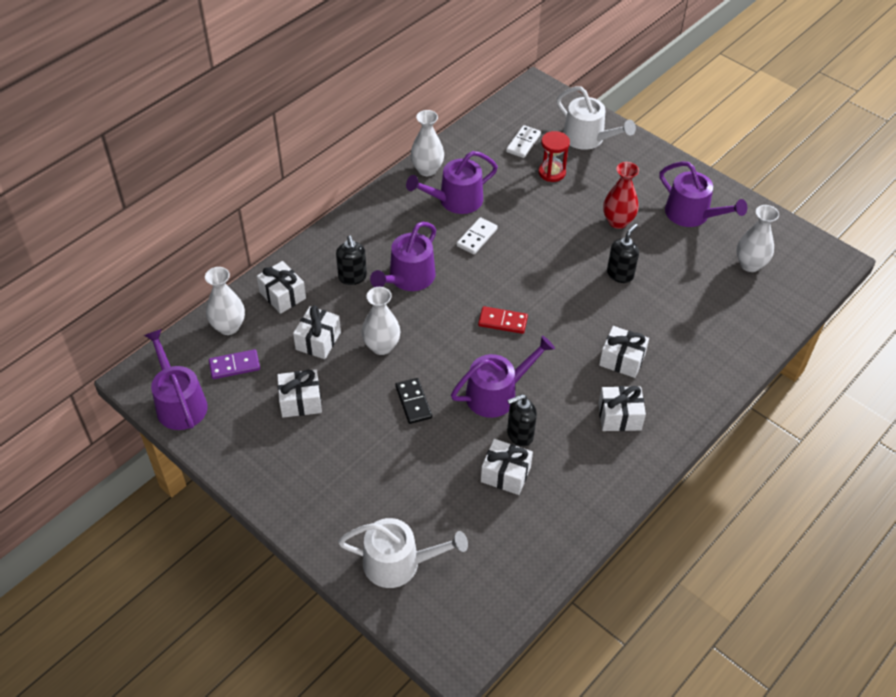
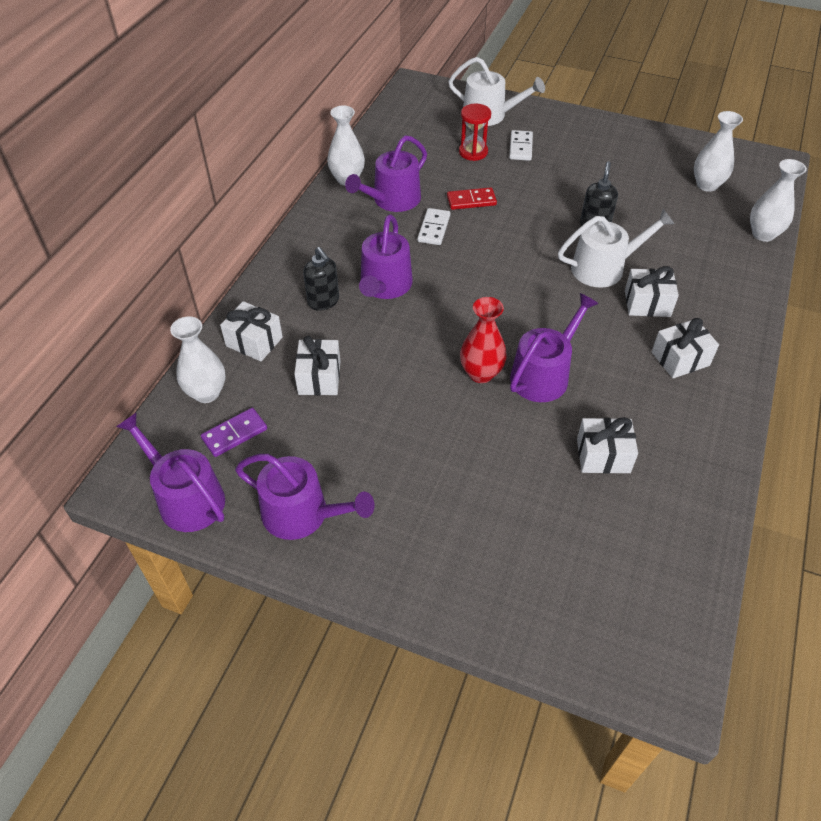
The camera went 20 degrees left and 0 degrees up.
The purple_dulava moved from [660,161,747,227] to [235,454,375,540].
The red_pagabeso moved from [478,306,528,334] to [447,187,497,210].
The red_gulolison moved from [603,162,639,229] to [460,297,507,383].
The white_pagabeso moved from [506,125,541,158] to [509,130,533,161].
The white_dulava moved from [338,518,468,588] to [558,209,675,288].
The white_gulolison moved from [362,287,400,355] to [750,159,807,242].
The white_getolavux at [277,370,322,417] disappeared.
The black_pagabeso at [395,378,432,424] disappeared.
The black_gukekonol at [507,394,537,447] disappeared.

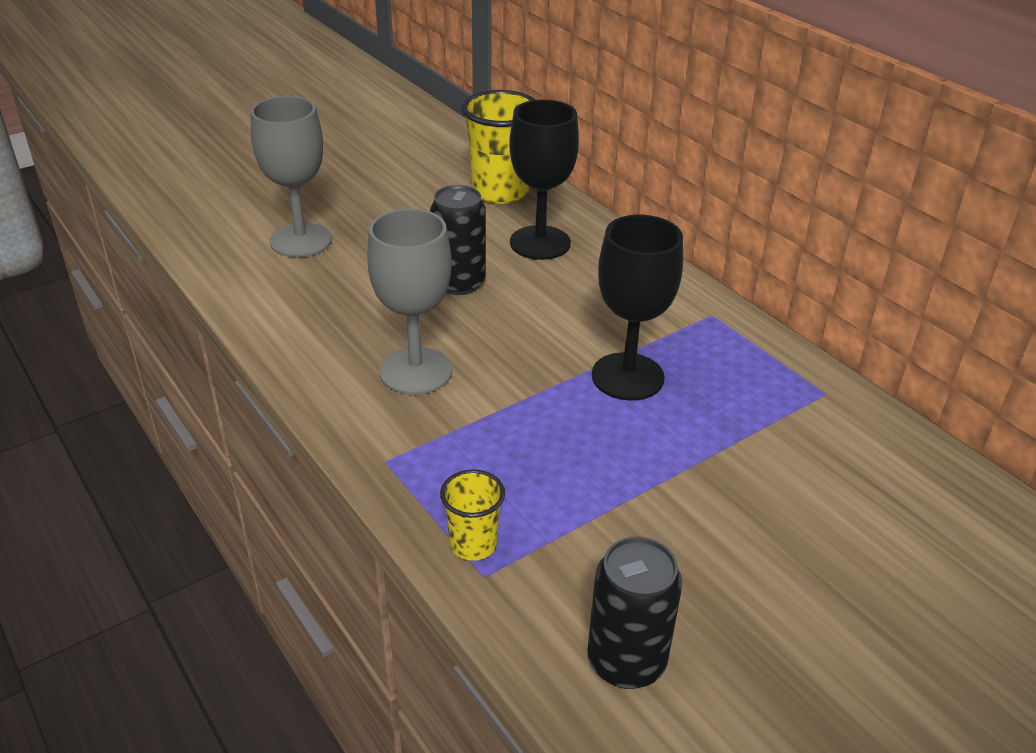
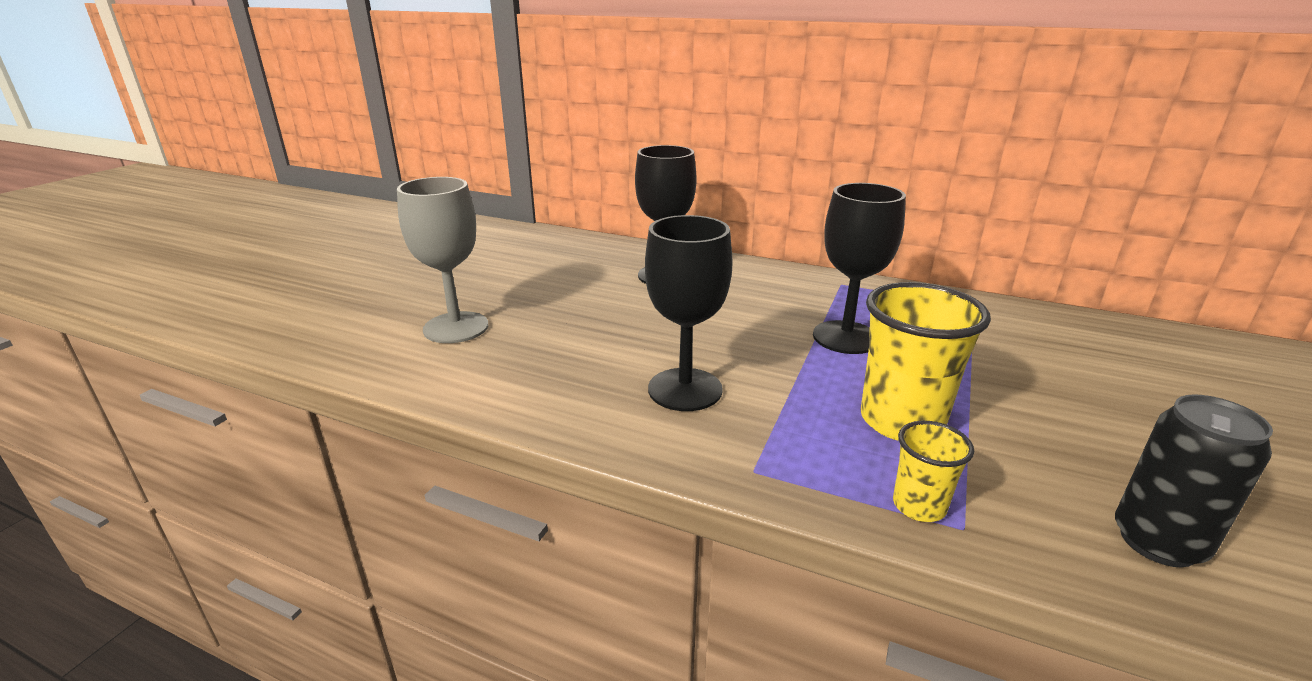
The camera went 30 degrees left and 10 degrees down.
The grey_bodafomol at [367,208,452,395] became the black_bodafomol at [645,215,733,411].
The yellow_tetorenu moved from [461,90,536,204] to [861,282,991,441].
The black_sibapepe at [430,185,486,295] disappeared.

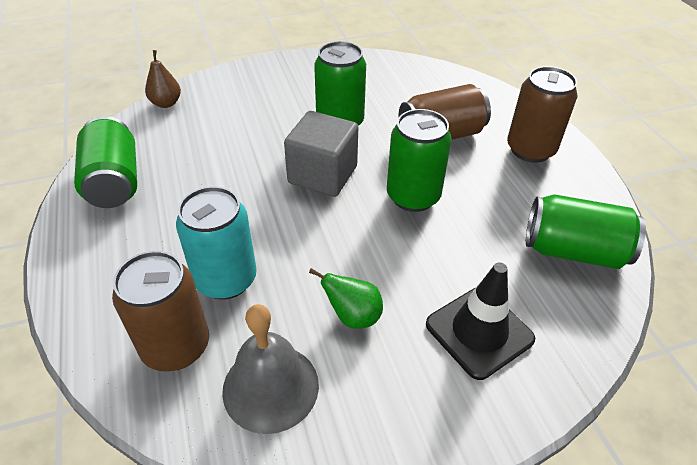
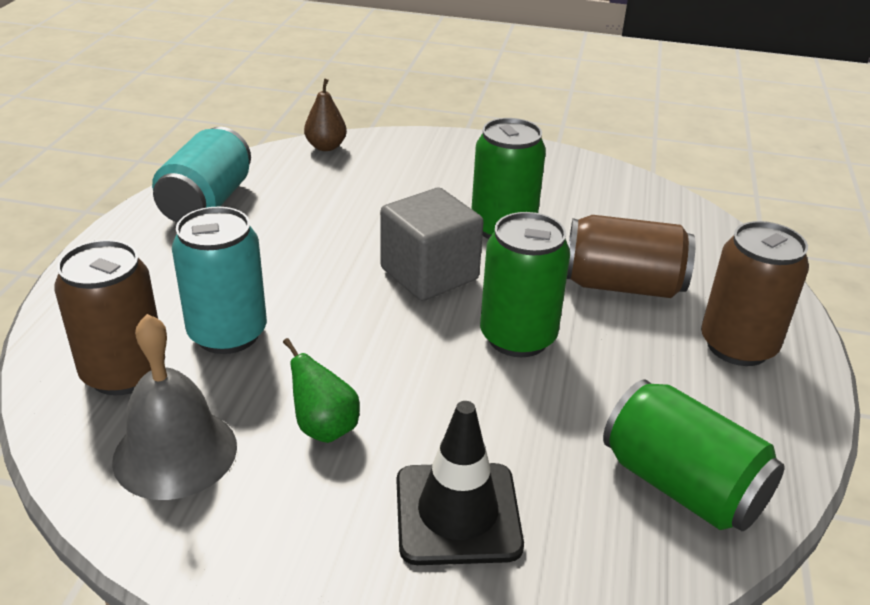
The camera went 30 degrees right and 10 degrees down.
The green_sibapepe at [74,116,137,208] became the turquoise_sibapepe at [152,127,251,223].

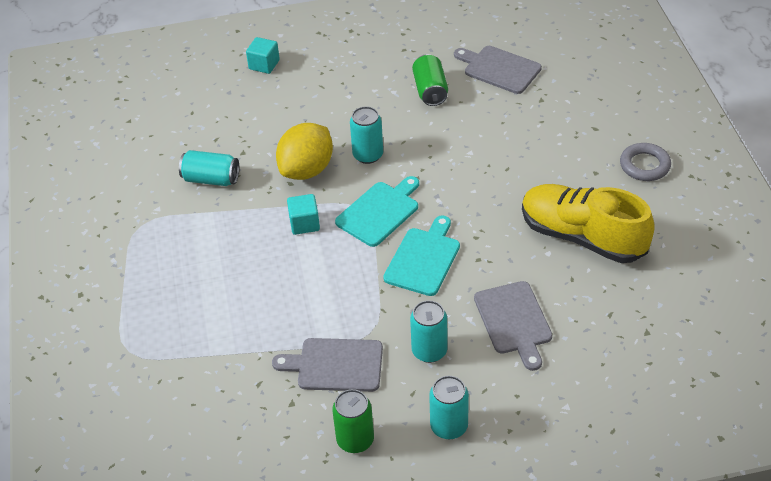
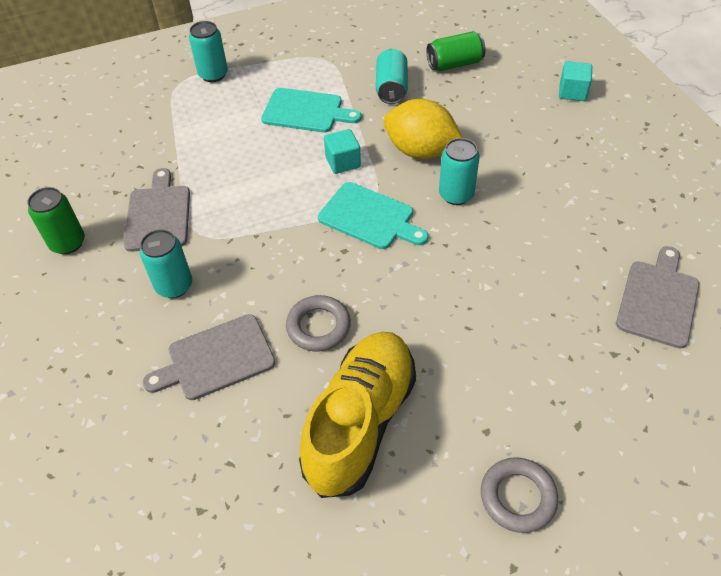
The camera went 80 degrees right and 5 degrees up.
The turquoise_sibapepe moved from [429,376,469,439] to [189,21,228,82].
The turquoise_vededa moved from [383,216,460,296] to [261,88,362,132].
The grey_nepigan at [286,295,351,351] appeared.
The green_sibapepe moved from [412,54,448,106] to [426,31,486,71].

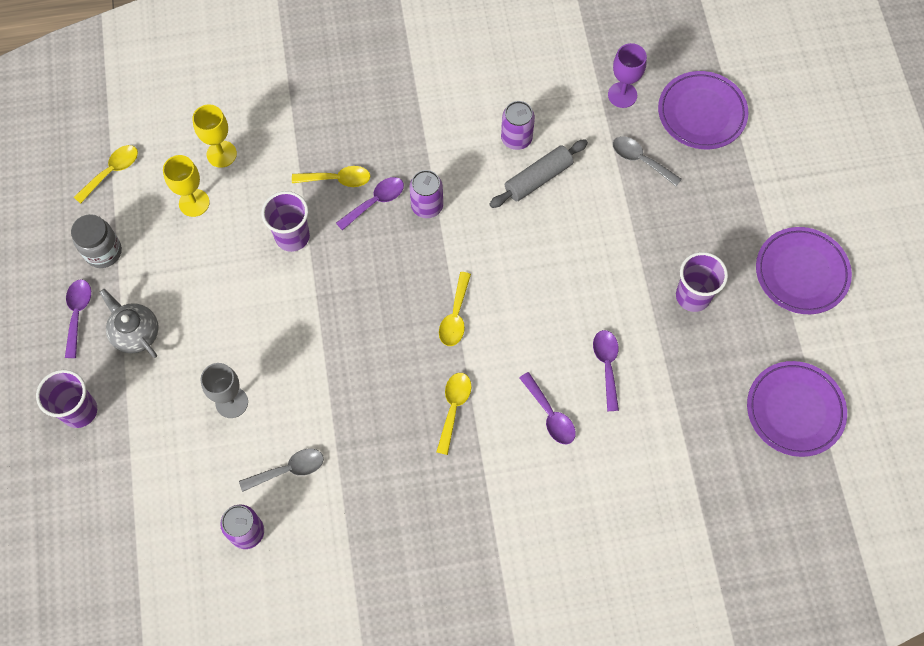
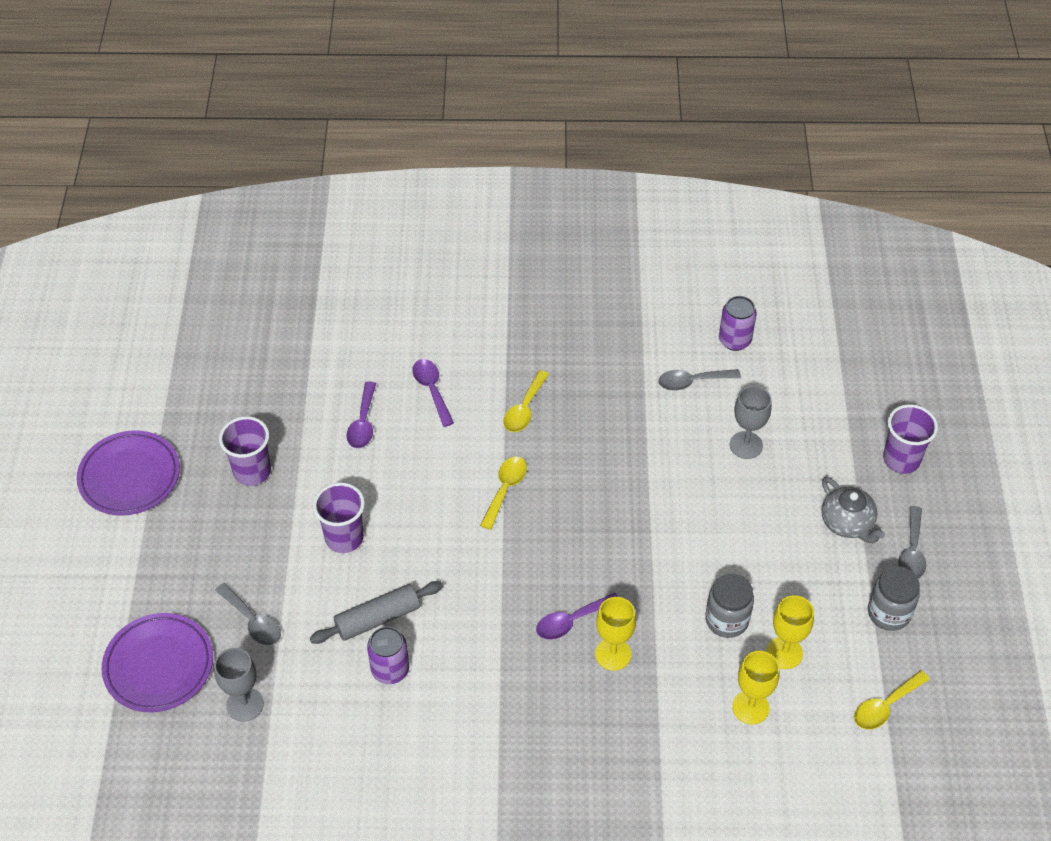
The camera went 170 degrees left and 15 degrees down.
The purple_bodafomol at [608,43,647,108] became the grey_bodafomol at [214,648,264,722].
The purple_tetorenu moved from [261,191,310,252] to [313,482,365,553].
The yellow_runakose at [292,166,371,187] was replaced by the yellow_bodafomol at [595,597,636,671].
The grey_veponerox at [705,573,754,638] appeared.
The purple_runakose at [65,279,91,358] became the grey_runakose at [898,506,926,579].
The purple_sibapepe at [409,170,443,218] disappeared.
The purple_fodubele at [747,361,847,457] disappeared.

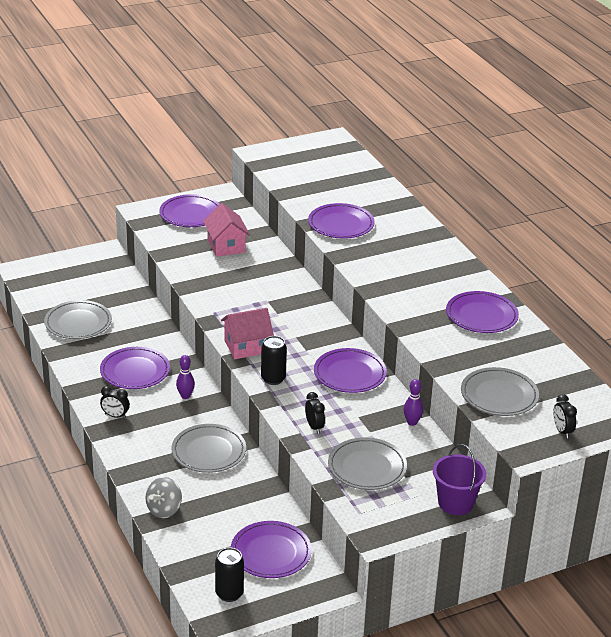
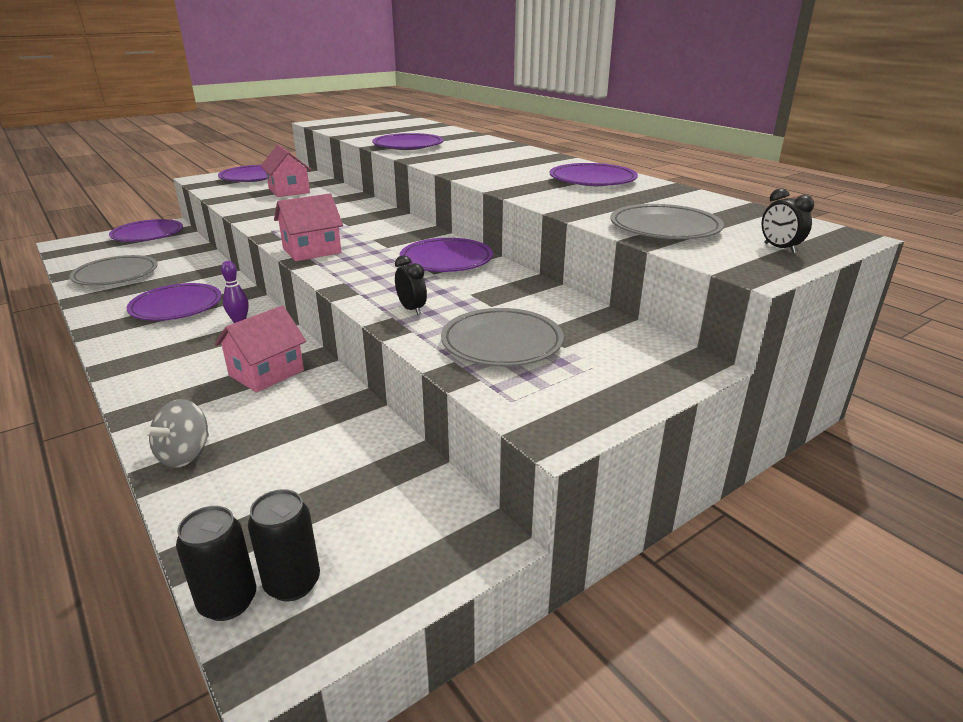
The camera went 10 degrees left and 5 degrees down.
The purple_fodubele moved from [231,521,312,578] to [109,219,183,242].
The black_sibapepe moved from [261,336,287,385] to [176,506,256,621].
The grey_fodubele at [171,424,246,473] was replaced by the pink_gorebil at [215,305,306,393].
The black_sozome at [100,386,130,419] disappeared.
The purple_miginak at [403,379,423,426] disappeared.
The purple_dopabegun at [433,444,486,515] disappeared.

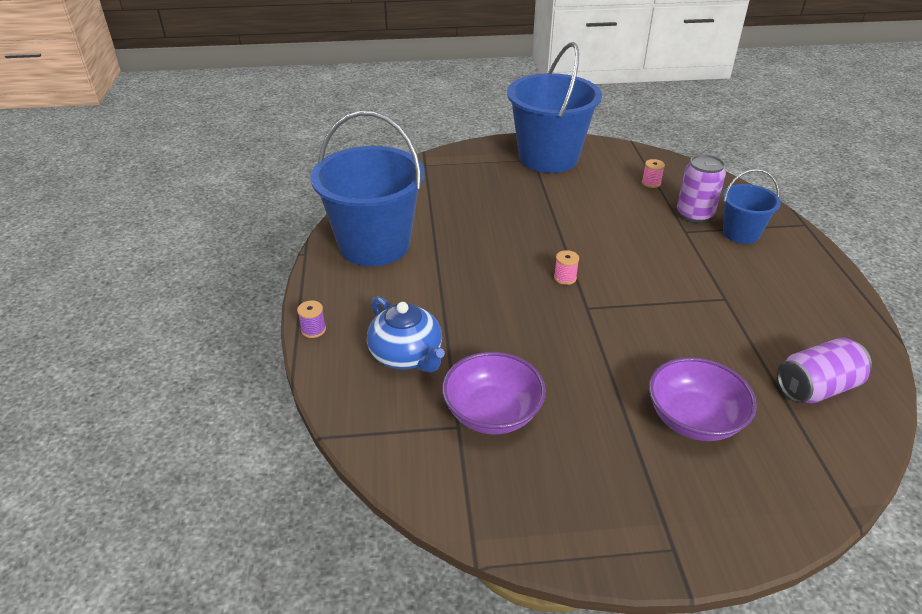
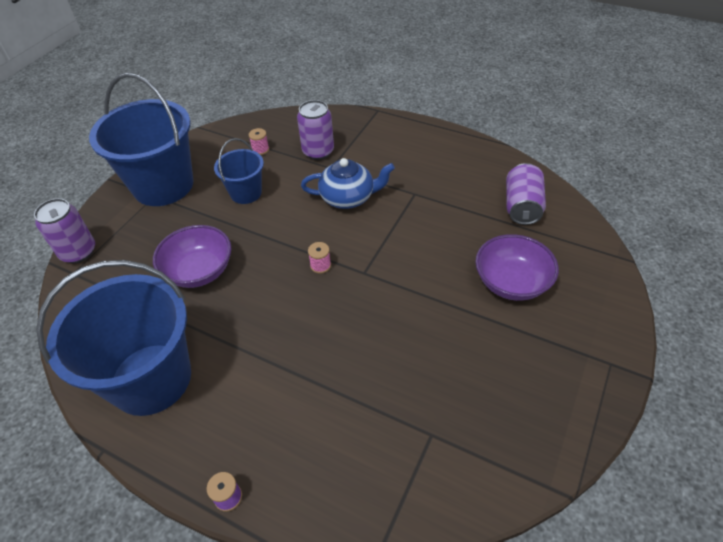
The camera went 55 degrees left and 10 degrees up.
The purple_sibapepe at [34,198,95,263] appeared.
The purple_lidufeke moved from [442,352,546,434] to [153,225,231,288].
The blue_dopabegun moved from [723,169,781,244] to [214,138,264,204].
The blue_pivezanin moved from [367,296,445,372] to [301,158,395,209].

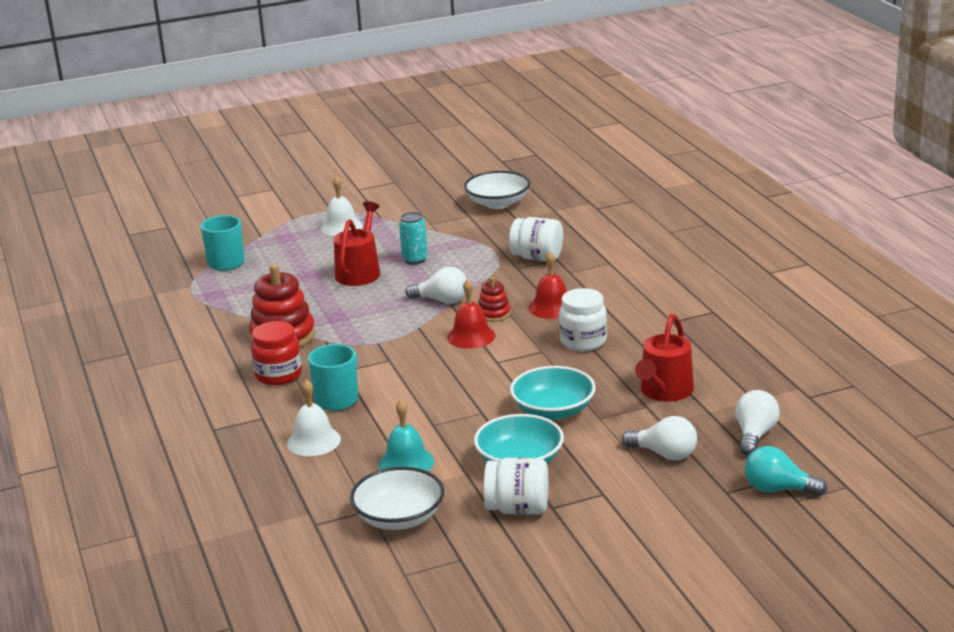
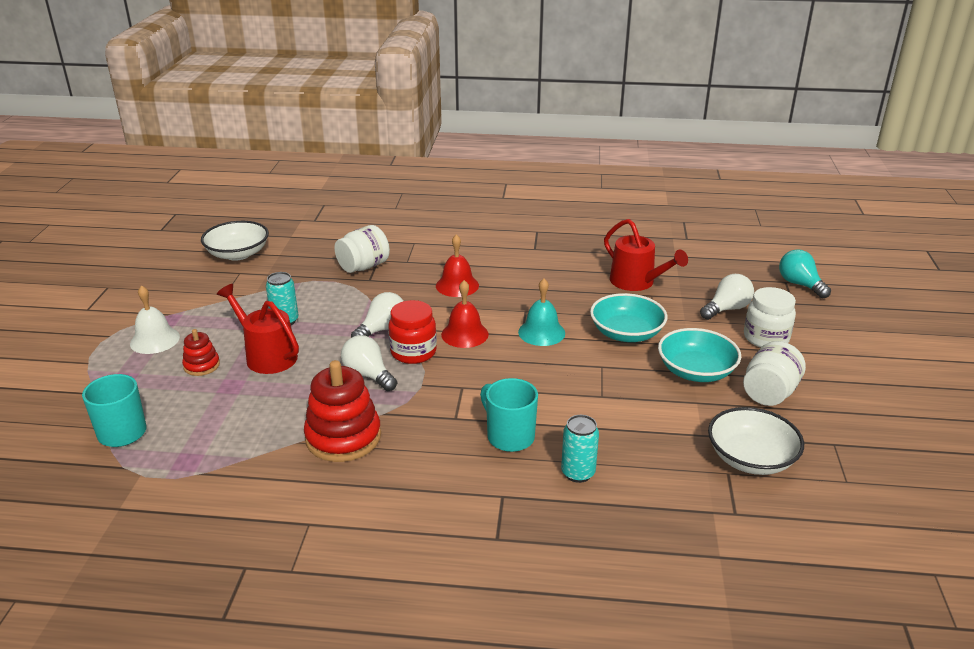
The camera went 65 degrees left and 5 degrees up.
The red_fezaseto moved from [478,277,511,322] to [182,329,220,376].
The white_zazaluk moved from [735,390,780,456] to [341,335,397,391].
The red_veponerox moved from [251,321,302,385] to [388,300,437,364].
The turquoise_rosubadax moved from [379,400,434,471] to [518,279,565,346].
The white_rosubadax at [287,379,341,456] was replaced by the turquoise_sibapepe at [561,415,599,483].
The white_veponerox moved from [559,288,607,351] to [744,287,796,348].
The turquoise_zazaluk at [745,446,827,496] turned 105 degrees clockwise.

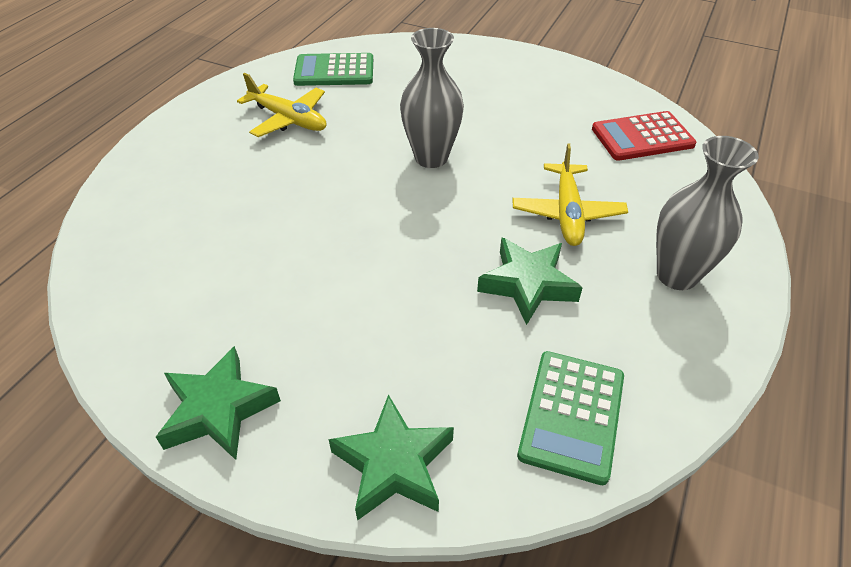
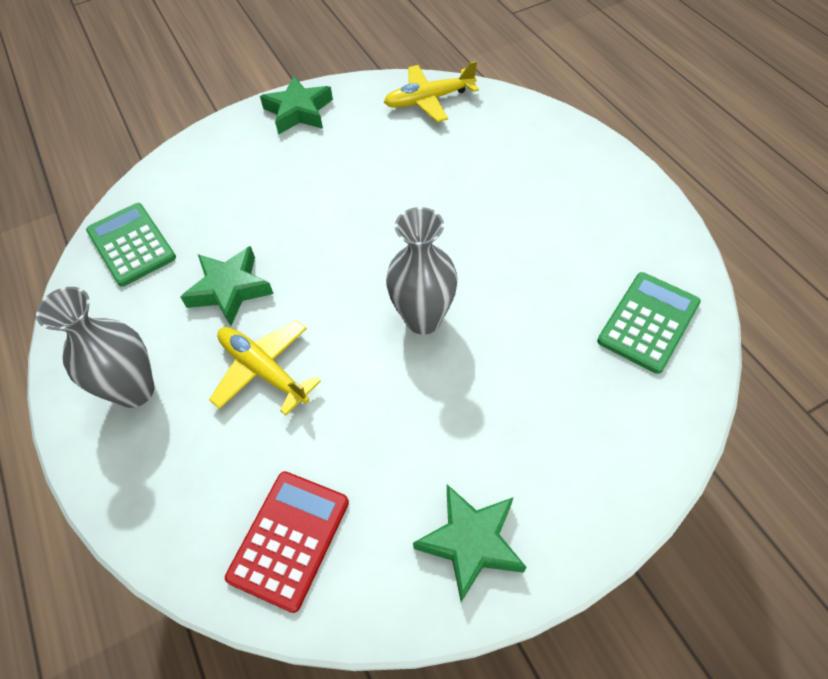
The camera went 130 degrees right and 10 degrees up.
The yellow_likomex moved from [237,73,327,137] to [384,61,479,122].
The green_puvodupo moved from [328,394,454,521] to [413,484,526,602].

